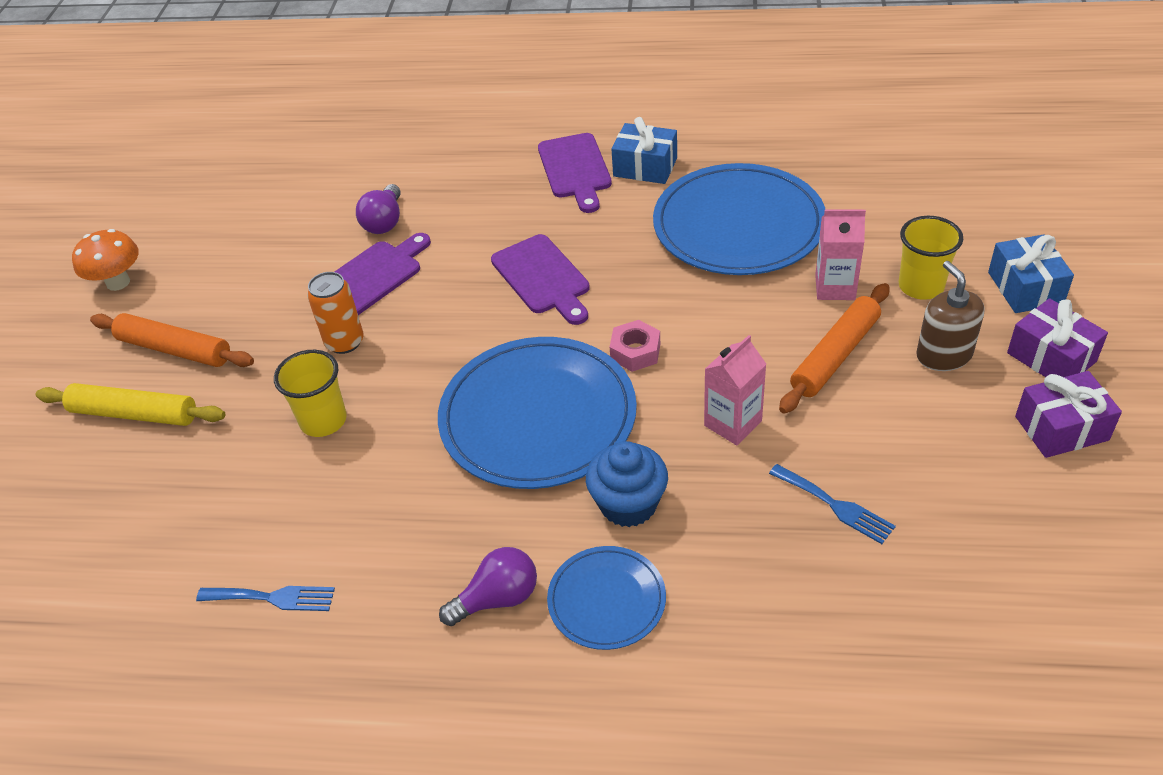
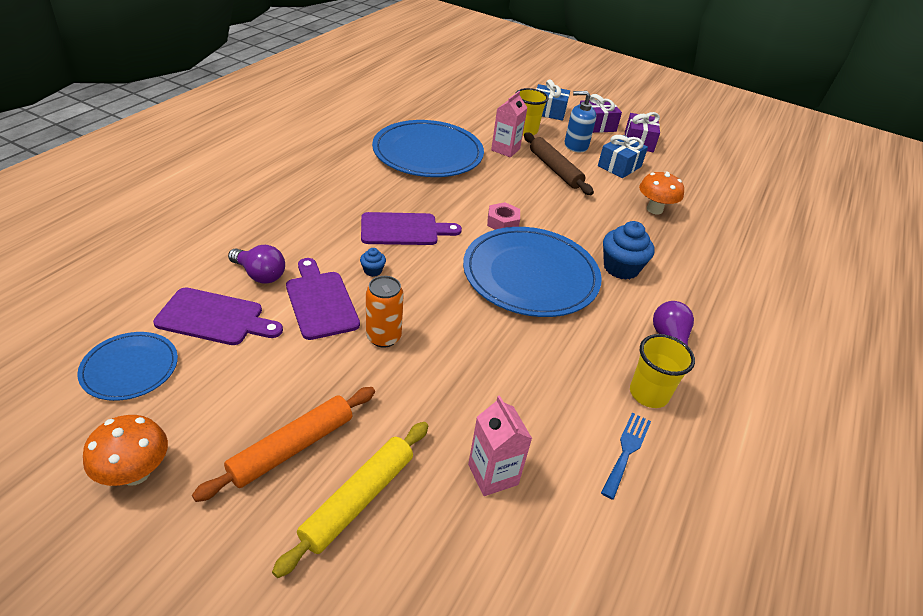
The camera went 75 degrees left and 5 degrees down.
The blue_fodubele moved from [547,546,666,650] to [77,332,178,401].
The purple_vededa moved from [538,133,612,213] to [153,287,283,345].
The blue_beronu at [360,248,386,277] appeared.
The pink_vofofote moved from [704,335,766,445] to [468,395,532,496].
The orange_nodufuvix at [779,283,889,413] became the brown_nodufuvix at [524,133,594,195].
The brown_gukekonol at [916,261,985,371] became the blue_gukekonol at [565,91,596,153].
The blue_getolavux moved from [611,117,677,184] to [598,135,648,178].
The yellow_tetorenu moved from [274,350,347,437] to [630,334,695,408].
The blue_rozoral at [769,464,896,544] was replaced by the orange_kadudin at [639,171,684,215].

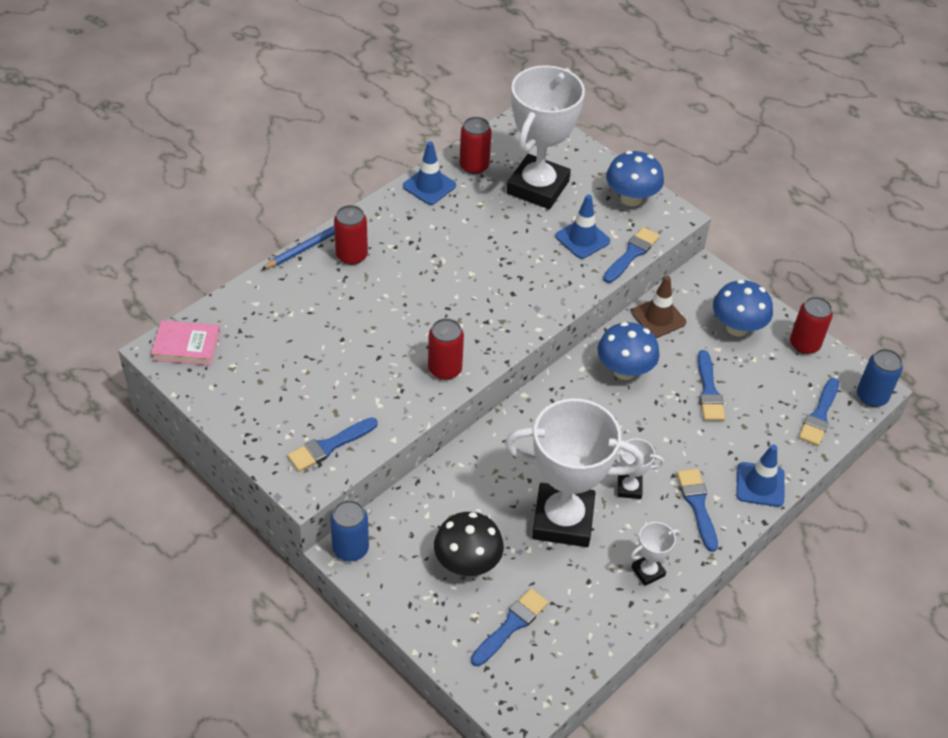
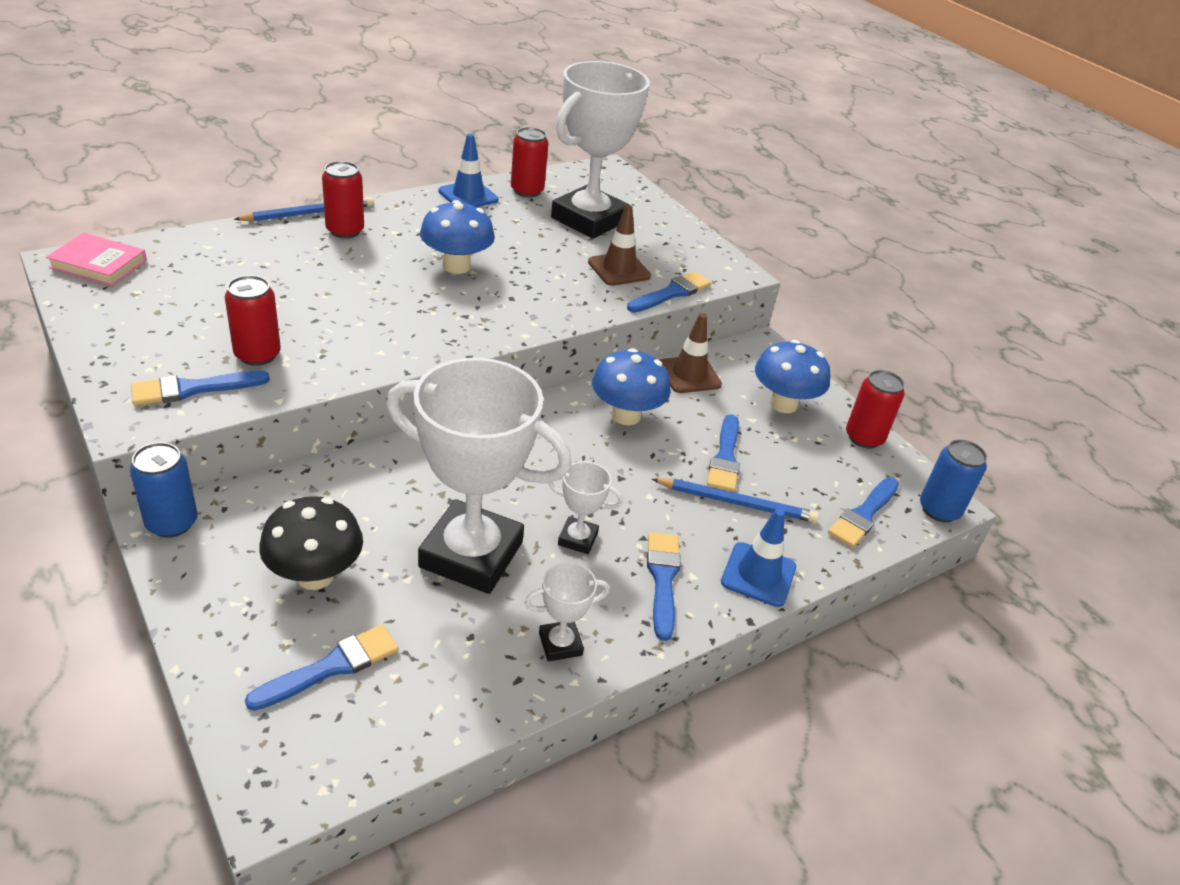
The camera went 10 degrees right and 10 degrees down.
The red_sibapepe moved from [428,318,464,380] to [225,275,281,366].
The blue_kadudin moved from [606,151,664,206] to [420,200,495,274].
The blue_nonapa at [555,195,610,259] became the brown_nonapa at [588,205,651,286].
The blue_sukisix at [652,478,819,523] appeared.

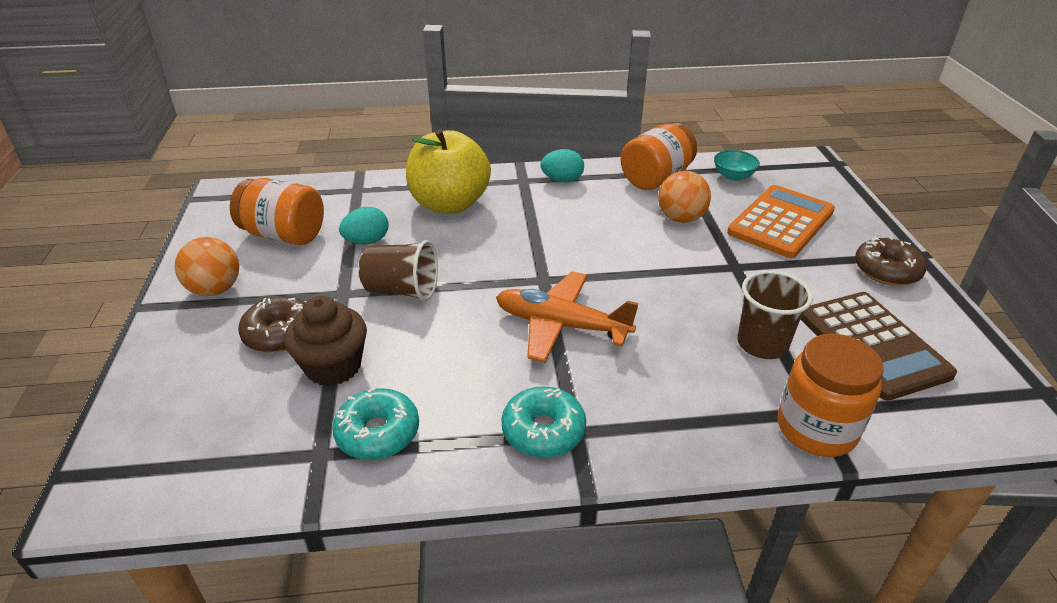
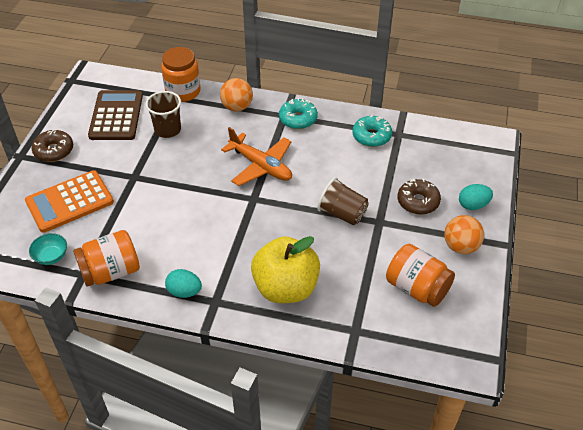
The camera went 160 degrees left and 10 degrees up.
The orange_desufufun moved from [658,171,711,223] to [220,78,253,111].
The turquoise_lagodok moved from [339,207,389,245] to [459,184,493,210].
The brown_beronu at [284,296,367,386] disappeared.

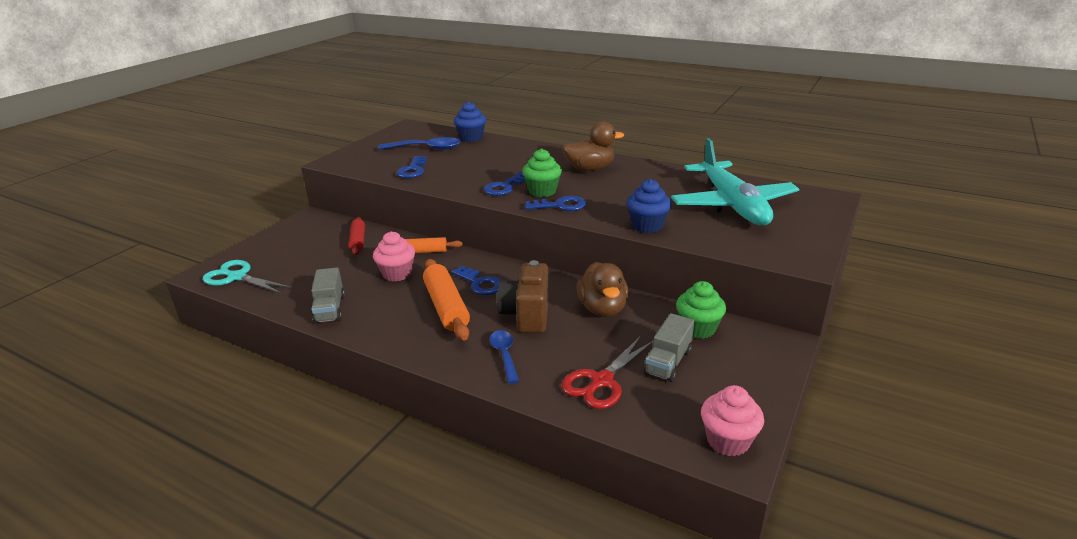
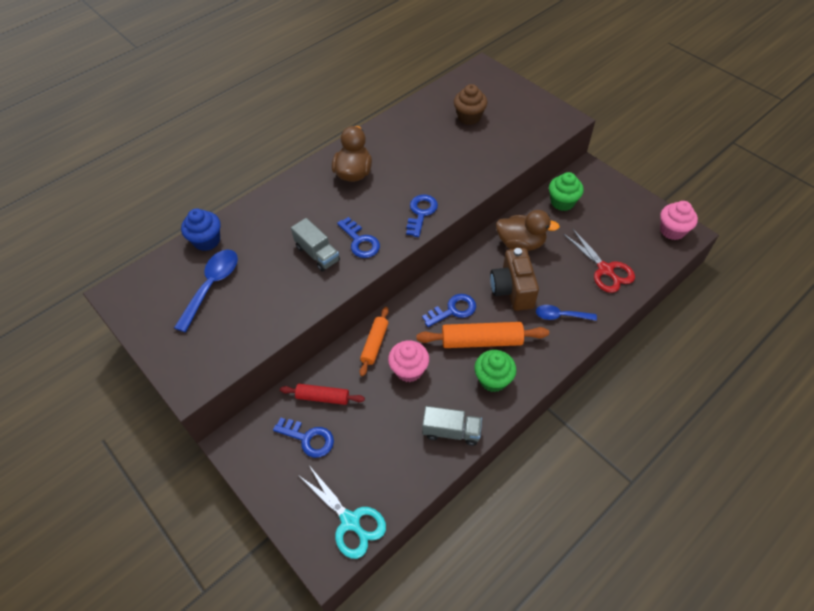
The camera went 70 degrees left and 25 degrees up.
The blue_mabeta moved from [396,156,426,178] to [273,418,334,458].
The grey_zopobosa moved from [644,313,694,382] to [291,218,340,272].
The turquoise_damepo at [203,260,291,293] turned 90 degrees counterclockwise.
The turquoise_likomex at [671,138,799,225] was replaced by the brown_beronu at [454,84,487,125].
The green_beronu moved from [522,148,562,197] to [474,350,516,392].
The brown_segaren at [497,260,549,333] turned 60 degrees clockwise.
The blue_beronu at [627,179,671,233] disappeared.

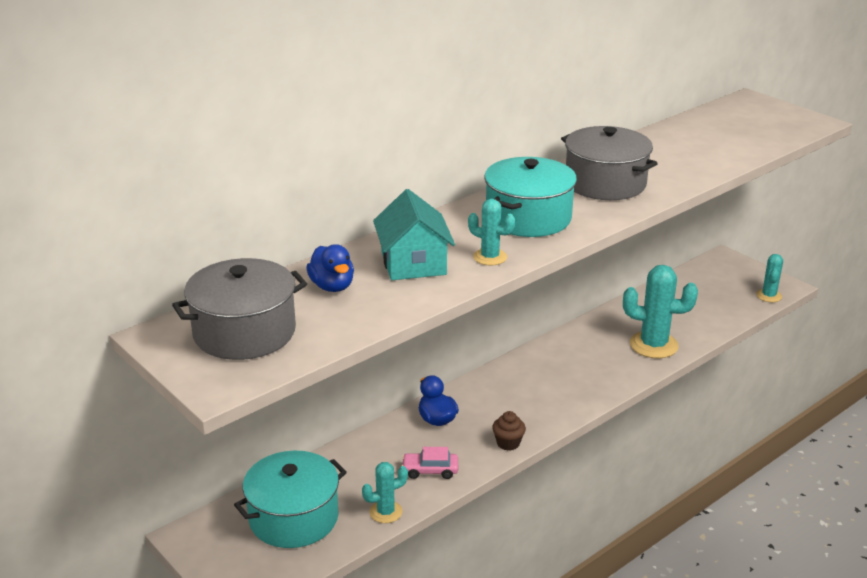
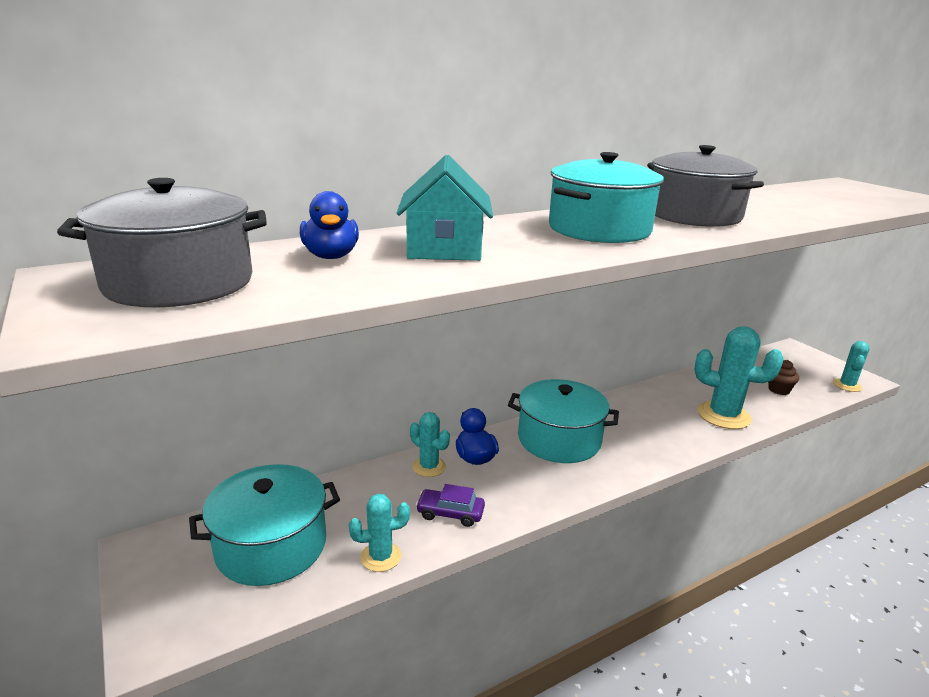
The camera went 10 degrees right and 5 degrees down.
The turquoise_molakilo moved from [468,199,515,266] to [410,412,450,477].
The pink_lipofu at [402,447,458,479] became the purple_lipofu at [416,484,485,527].
The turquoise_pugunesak at [508,379,619,463] appeared.
The brown_beronu moved from [492,411,526,451] to [768,360,799,395].

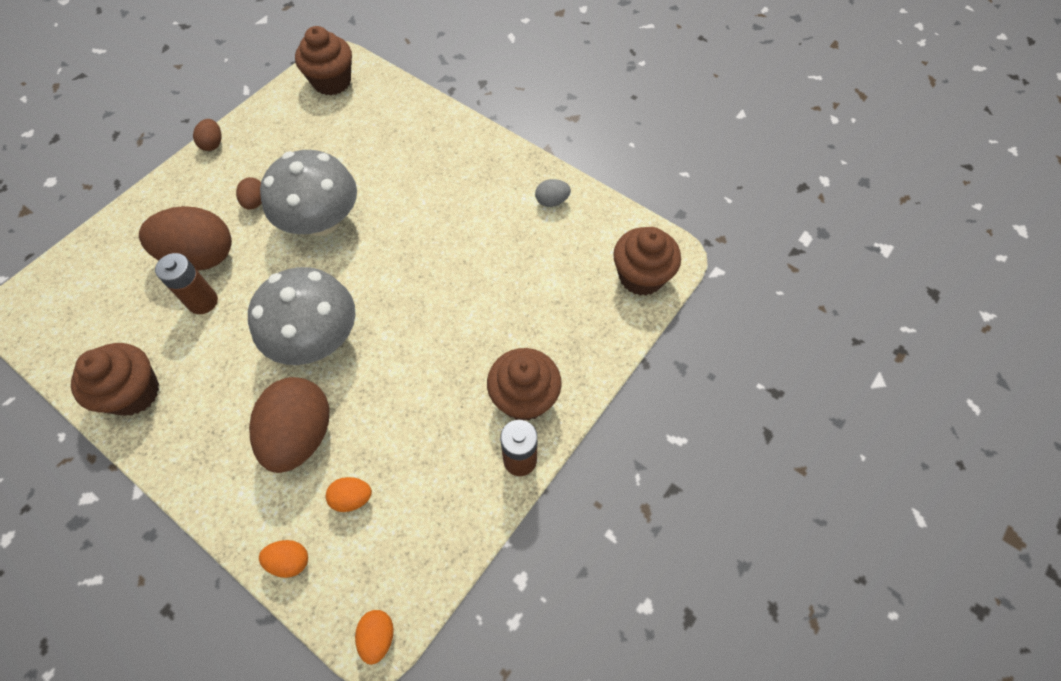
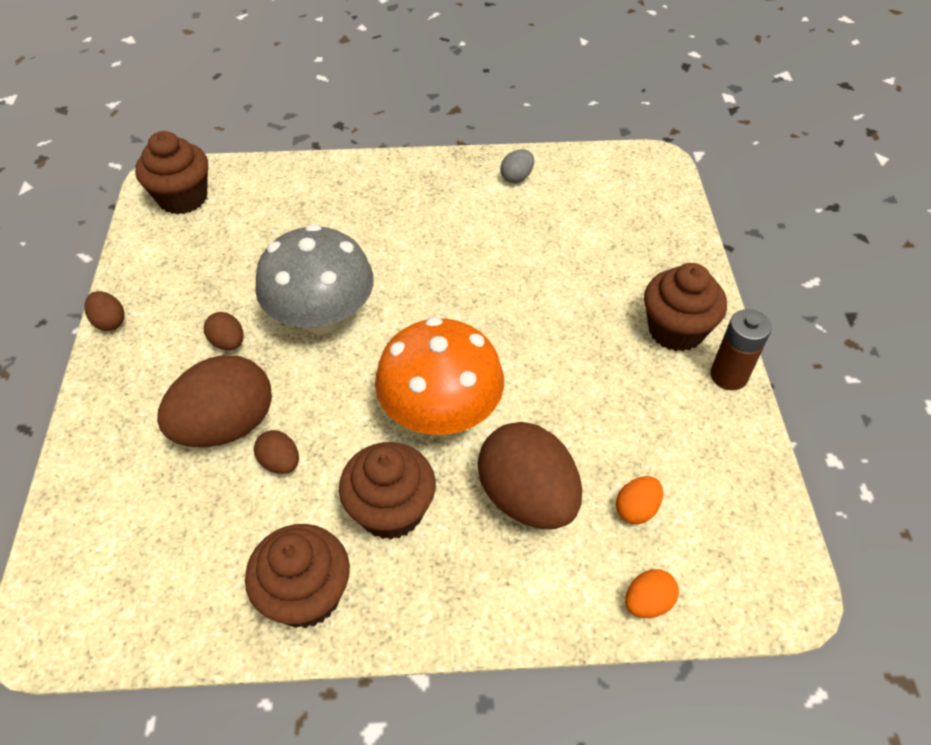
The camera went 40 degrees left and 10 degrees down.
The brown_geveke at [155,253,218,314] was replaced by the brown_lagodok at [254,430,299,474].
The brown_beronu moved from [613,227,681,296] to [339,442,436,540].
The grey_kadudin at [248,267,356,365] became the orange_kadudin at [375,317,504,435].
The orange_lagodok at [355,610,394,665] disappeared.

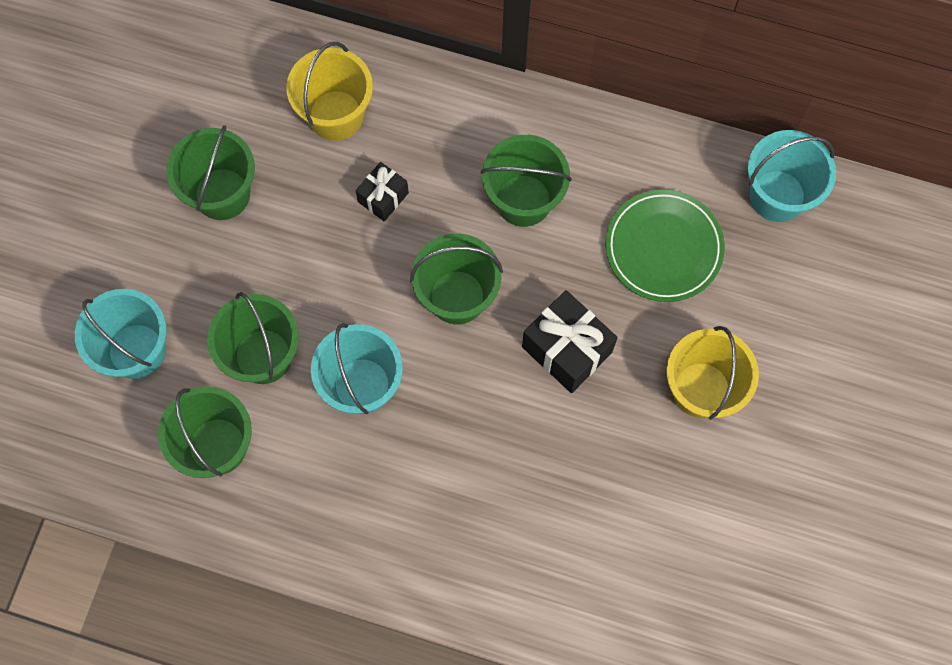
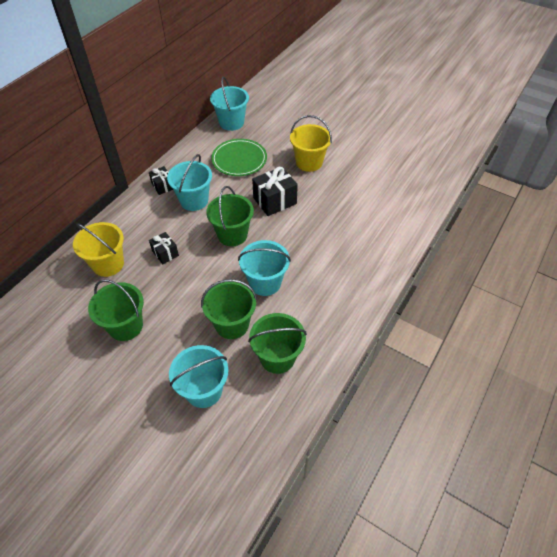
The camera went 75 degrees left and 20 degrees down.
The black_getolavux at [149,166,173,195] appeared.
The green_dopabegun at [480,135,572,227] became the turquoise_dopabegun at [167,154,212,211].

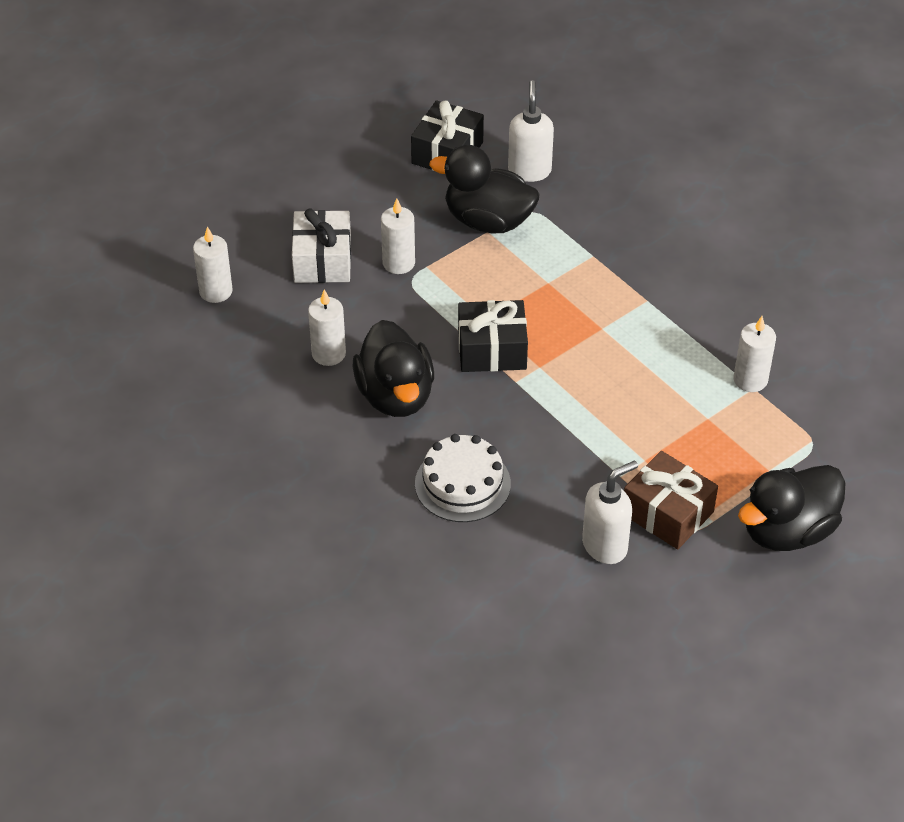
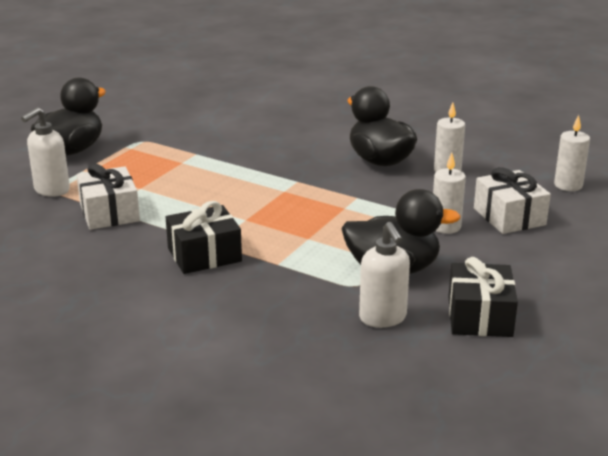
The camera went 160 degrees right and 20 degrees down.
The white_gukekonol moved from [582,460,638,564] to [21,107,70,197].
The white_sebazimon at [733,316,776,392] was replaced by the white_getolavux at [76,164,140,230].
The black_getolavux moved from [458,300,528,372] to [166,201,242,274].
The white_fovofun at [415,434,511,522] disappeared.
The brown_getolavux at [624,451,718,550] disappeared.

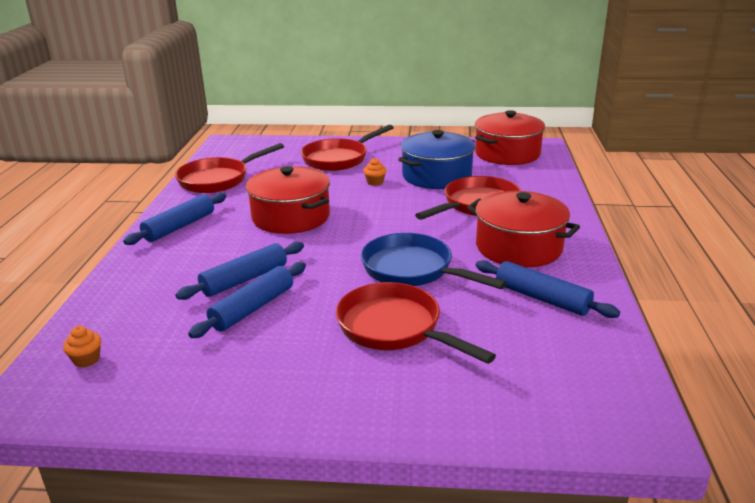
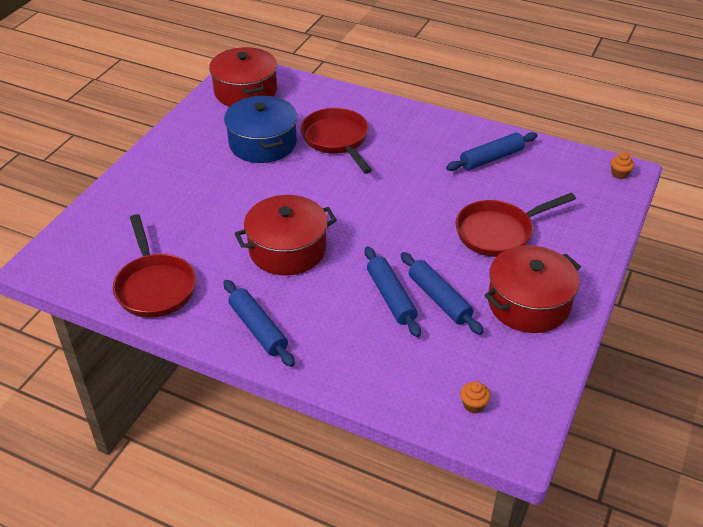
The camera went 70 degrees left and 15 degrees up.
The red_pugunesak moved from [467,191,580,267] to [484,245,581,333].
The orange_beronu moved from [363,158,387,186] to [611,152,634,179].
The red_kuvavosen at [301,125,394,171] disappeared.
The blue_kuvavosen at [361,233,507,289] disappeared.

